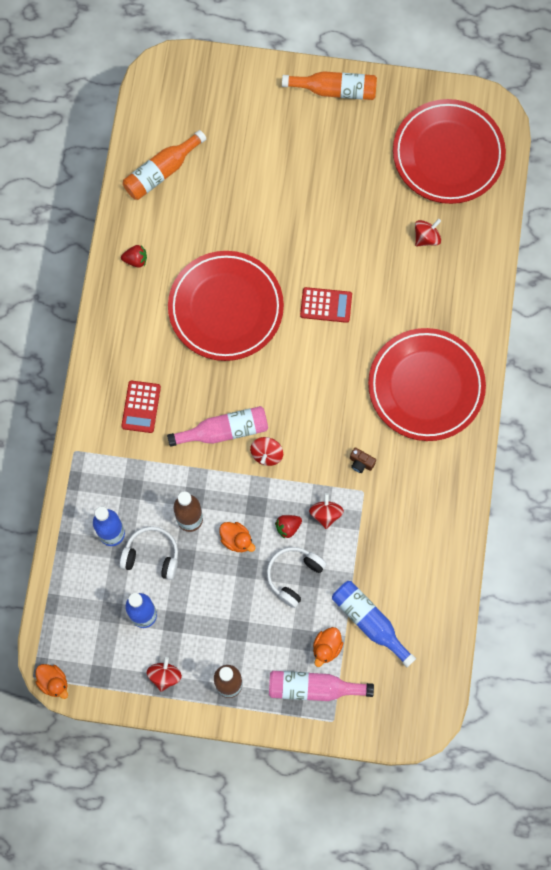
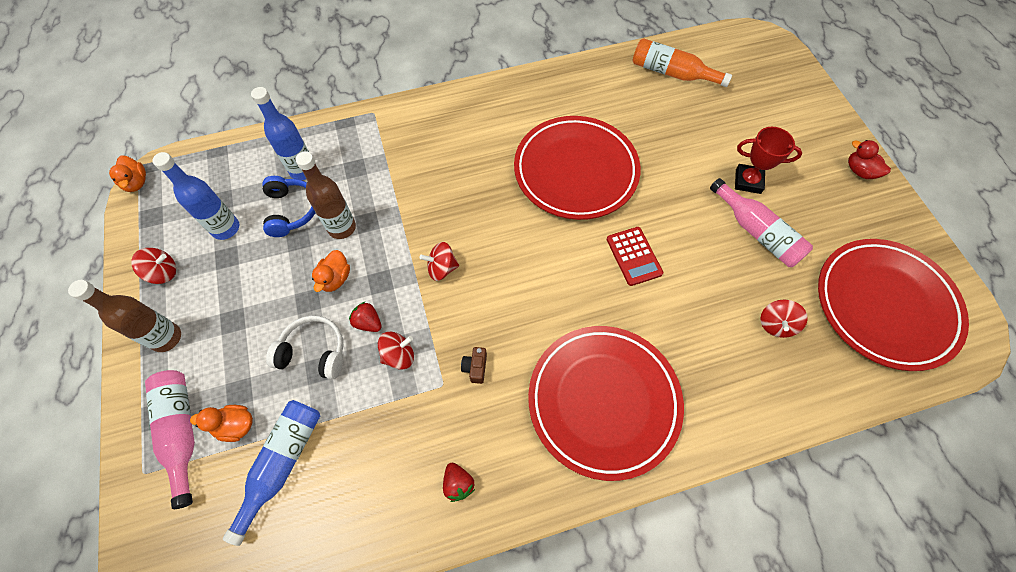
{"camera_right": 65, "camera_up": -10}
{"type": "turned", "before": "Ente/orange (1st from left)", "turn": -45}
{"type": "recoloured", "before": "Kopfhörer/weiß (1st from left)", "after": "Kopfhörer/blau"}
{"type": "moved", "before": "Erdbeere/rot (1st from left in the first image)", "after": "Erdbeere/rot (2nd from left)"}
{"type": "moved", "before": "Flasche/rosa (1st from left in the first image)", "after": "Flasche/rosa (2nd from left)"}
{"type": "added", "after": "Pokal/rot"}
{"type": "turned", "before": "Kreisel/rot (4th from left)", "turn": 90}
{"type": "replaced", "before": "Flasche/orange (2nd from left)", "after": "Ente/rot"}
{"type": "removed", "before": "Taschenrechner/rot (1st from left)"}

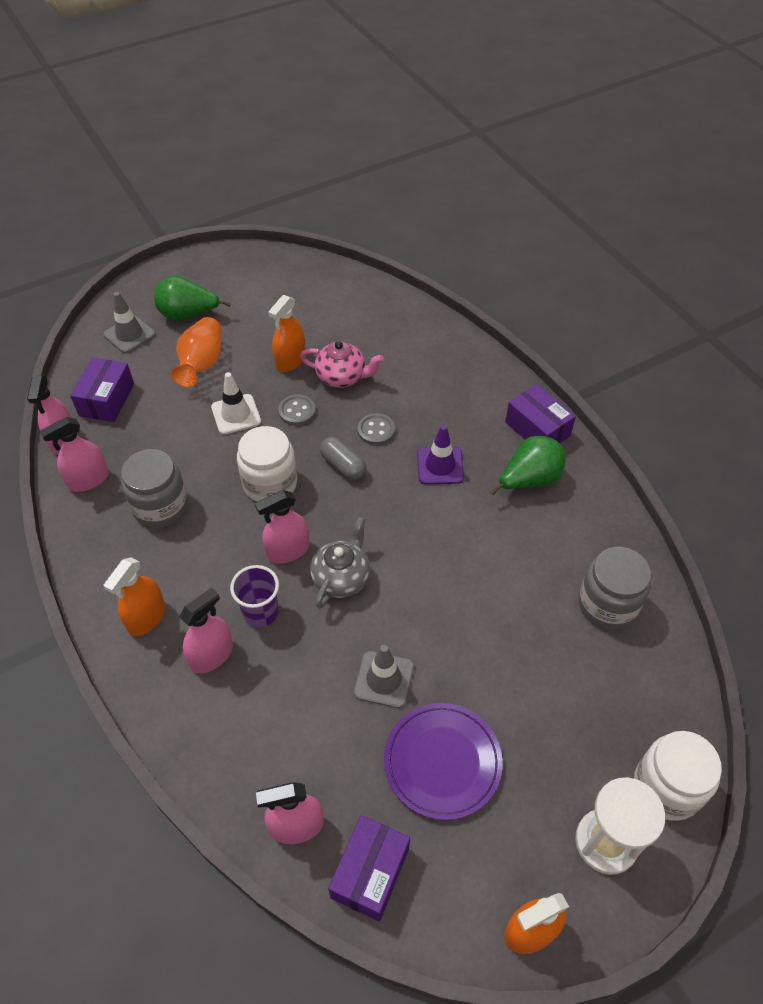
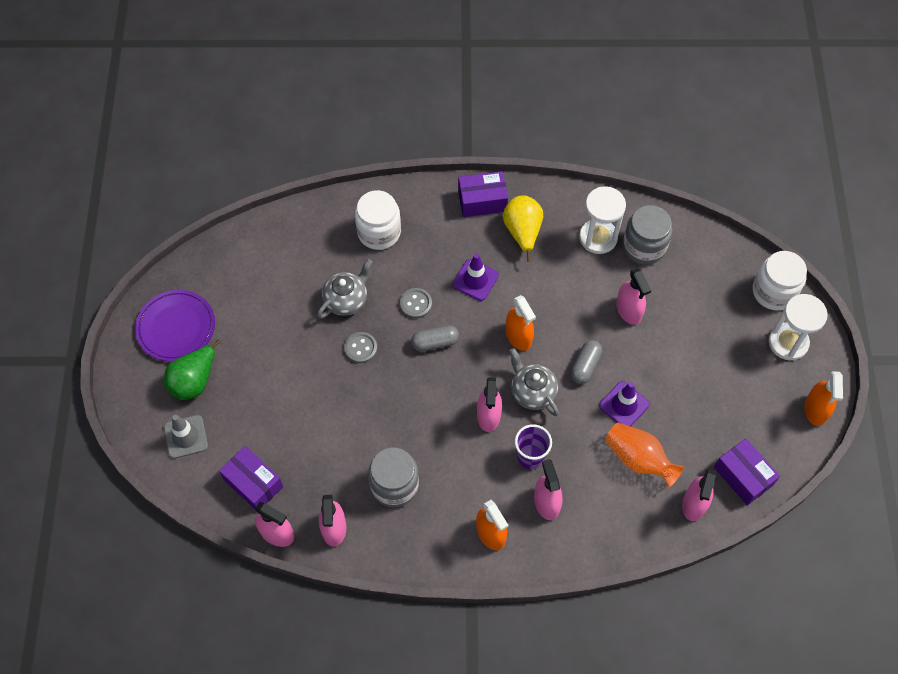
{"camera_right": -60, "camera_up": 10}
{"type": "moved", "before": "Teller/lila"}
{"type": "recoloured", "before": "Teekanne/rosa", "after": "Teekanne/grau (1st from left)"}
{"type": "moved", "before": "Einmachglas/weiß (1st from left)"}
{"type": "recoloured", "before": "Birne/grün (2nd from left)", "after": "Birne/gelb"}
{"type": "moved", "before": "Sprühflasche/orange (2nd from left)"}
{"type": "added", "after": "Kapsel/grau (2nd from left)"}
{"type": "added", "after": "Sanduhr/weiß (1st from left)"}
{"type": "recoloured", "before": "Leitkegel/grau (2nd from left)", "after": "Leitkegel/lila (2nd from left)"}
{"type": "moved", "before": "Vase/orange"}
{"type": "added", "after": "Sprühflasche/rosa (5th from left)"}
{"type": "removed", "before": "Leitkegel/weiß"}

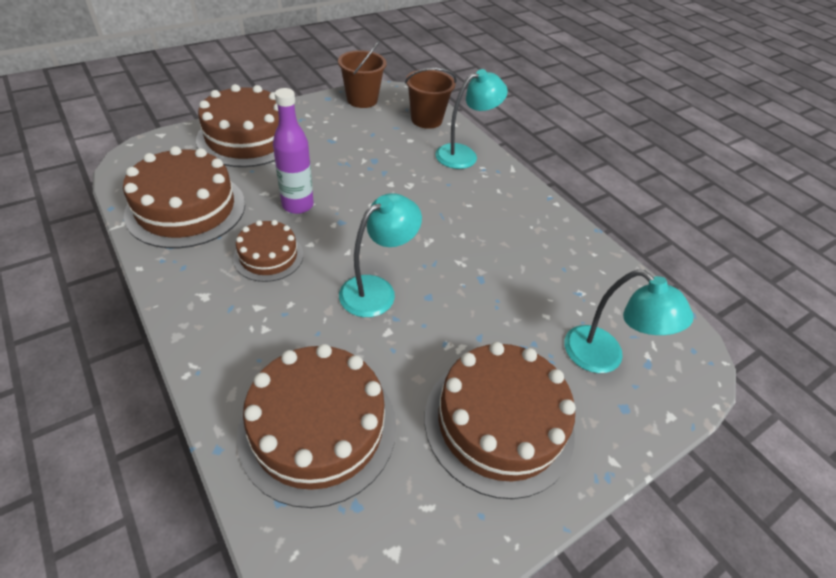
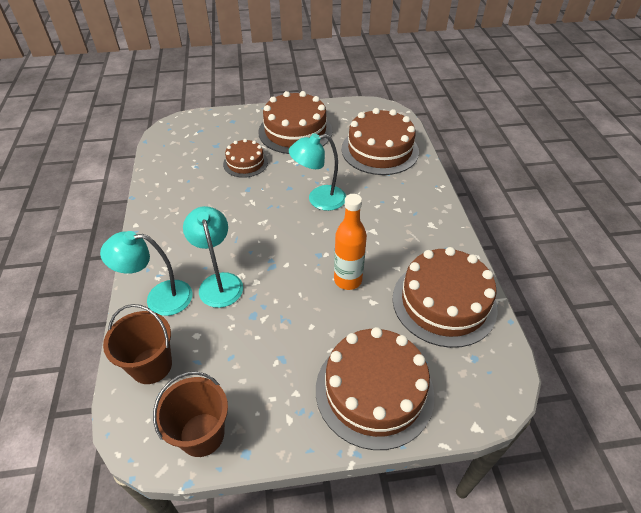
{"camera_right": -150, "camera_up": 0}
{"type": "moved", "before": "Lampe/türkis (3rd from left in the first image)", "after": "Lampe/türkis (2nd from left)"}
{"type": "moved", "before": "Kuchen/braun (3rd from left in the first image)", "after": "Kuchen/braun (1st from left)"}
{"type": "recoloured", "before": "Flasche/lila", "after": "Flasche/orange"}

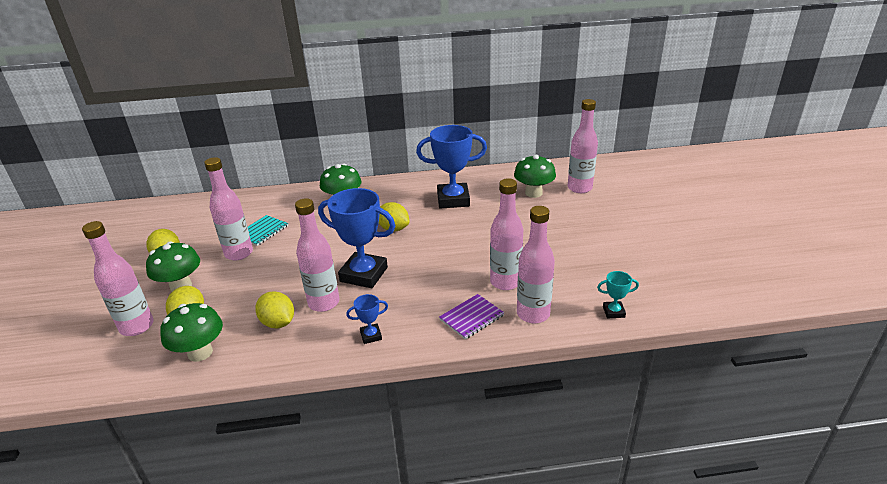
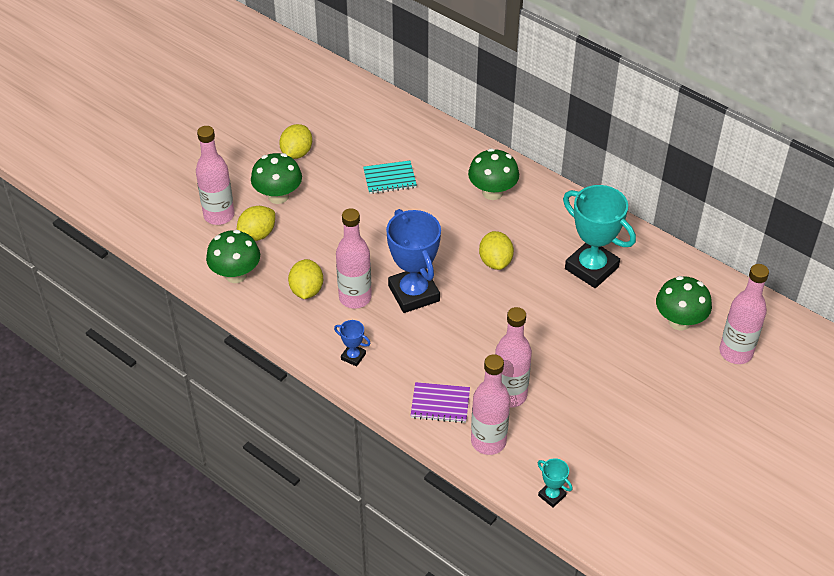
{"camera_right": 45, "camera_up": 15}
{"type": "recoloured", "before": "Pokal/blau (3rd from left)", "after": "Pokal/türkis (2nd from left)"}
{"type": "removed", "before": "Flasche/rosa (2nd from left)"}

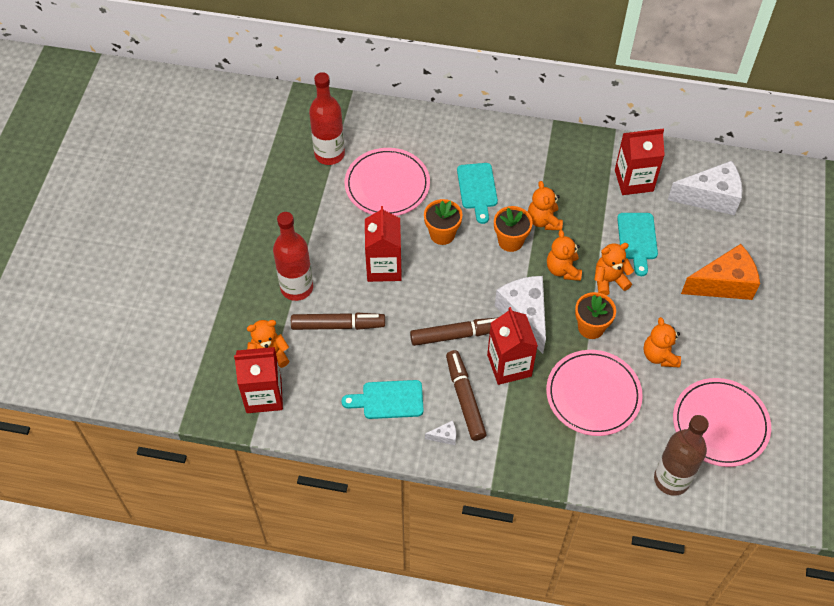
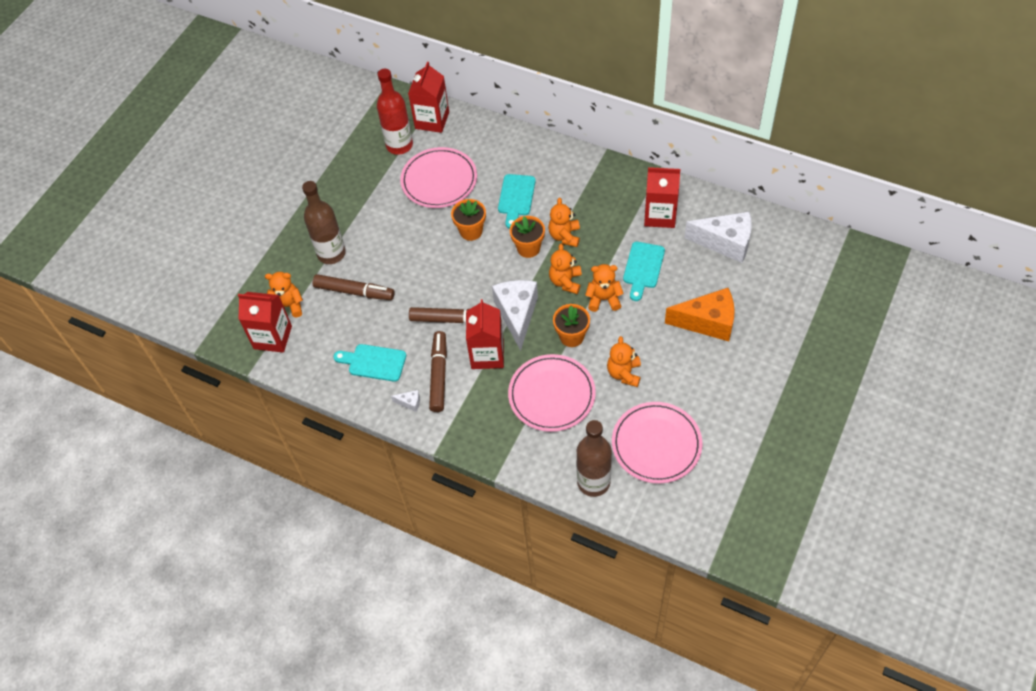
{"camera_right": 20, "camera_up": 0}
{"type": "recoloured", "before": "Flasche/rot (1st from left)", "after": "Flasche/braun (1st from left)"}
{"type": "moved", "before": "Getränkekarton/rot (2nd from left)"}

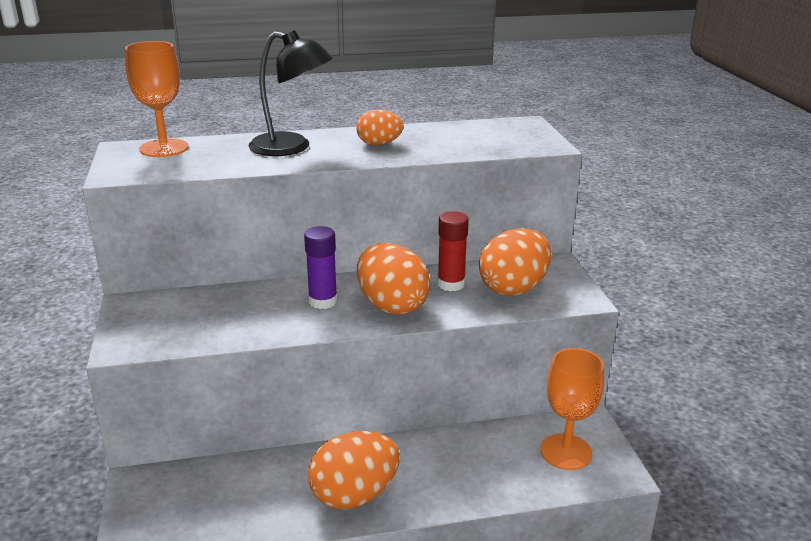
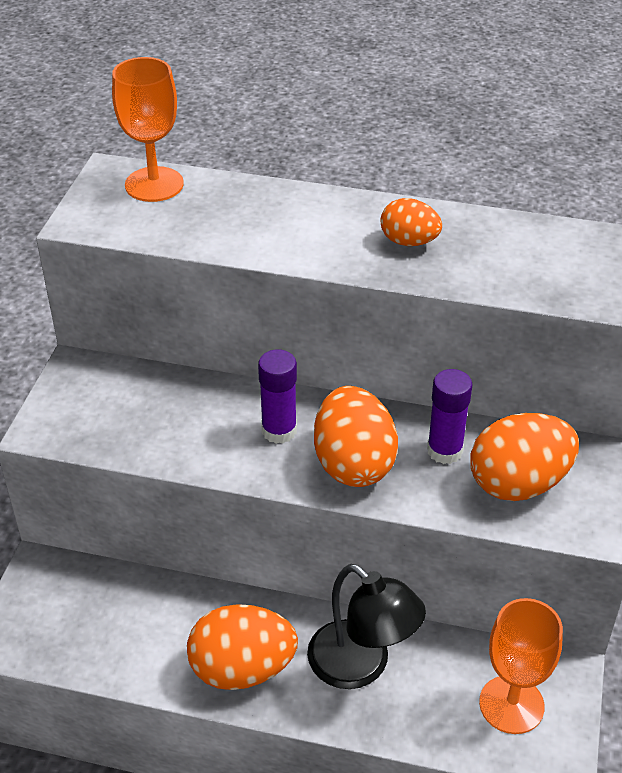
{"camera_right": 25, "camera_up": 15}
{"type": "moved", "before": "Lampe/schwarz"}
{"type": "recoloured", "before": "Klebestift/rot", "after": "Klebestift/lila (2nd from left)"}

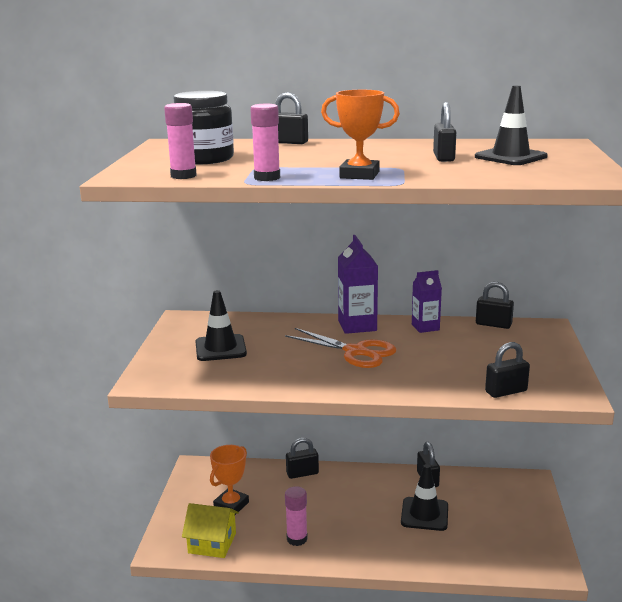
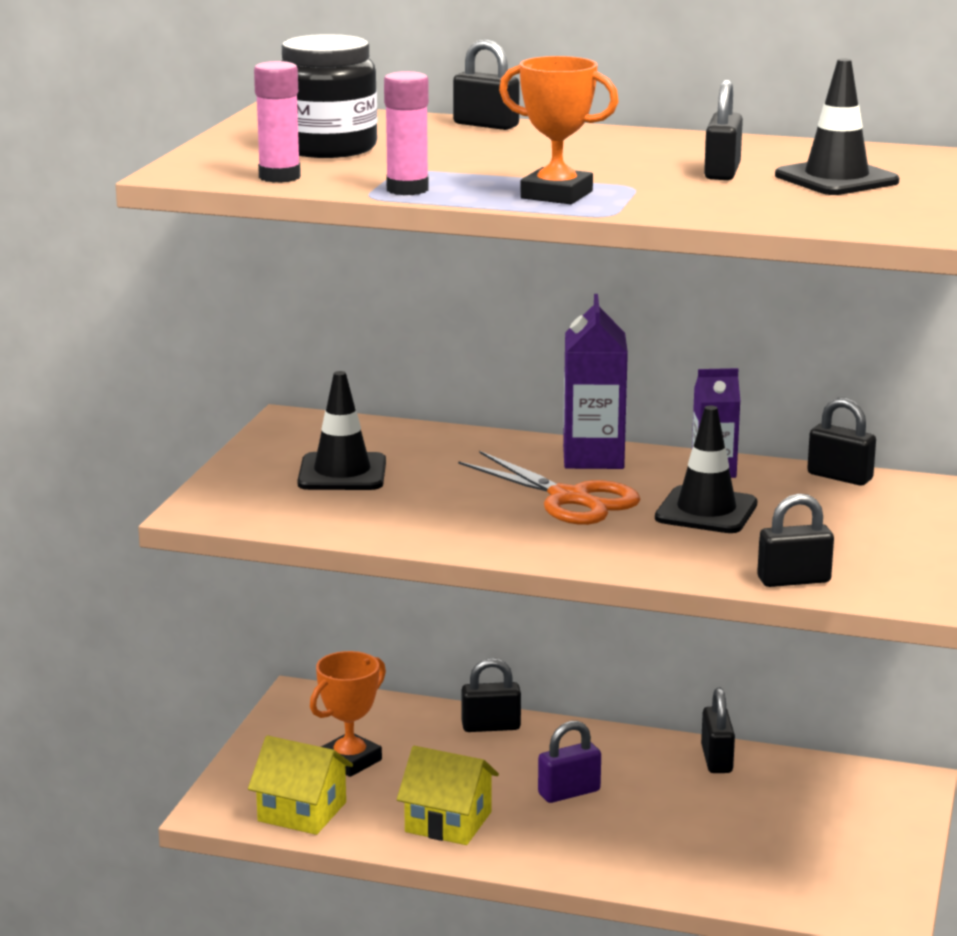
{"camera_right": 10, "camera_up": 0}
{"type": "replaced", "before": "Klebestift/rosa (3rd from left)", "after": "Haus/gelb (2nd from left)"}
{"type": "added", "after": "Vorhängeschloss/lila"}
{"type": "moved", "before": "Leitkegel/schwarz (2nd from left)"}

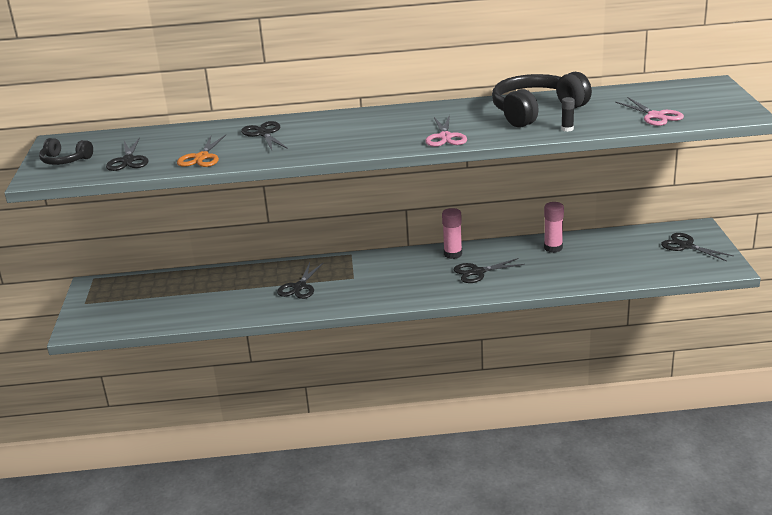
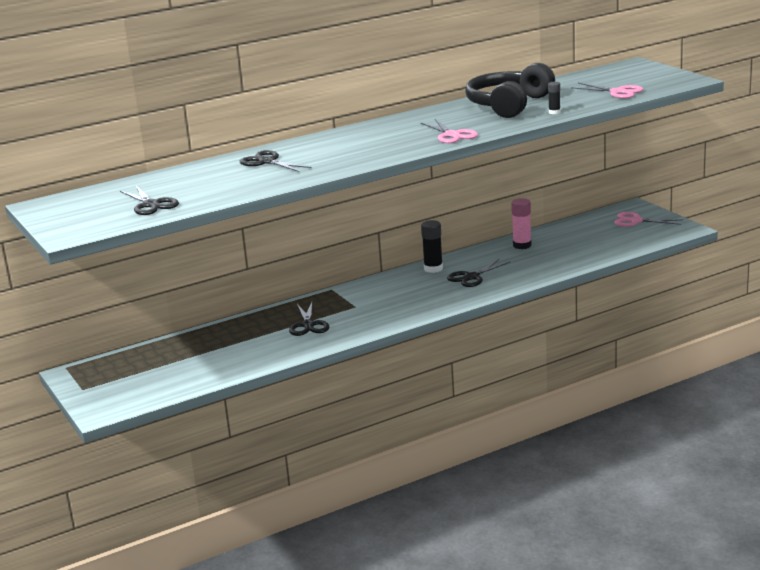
{"camera_right": -25, "camera_up": -5}
{"type": "recoloured", "before": "Klebestift/rosa (1st from left)", "after": "Klebestift/schwarz (1st from left)"}
{"type": "recoloured", "before": "Schere/schwarz (5th from left)", "after": "Schere/rosa (3rd from left)"}
{"type": "removed", "before": "Kopfhörer/schwarz (1st from left)"}
{"type": "removed", "before": "Schere/orange"}

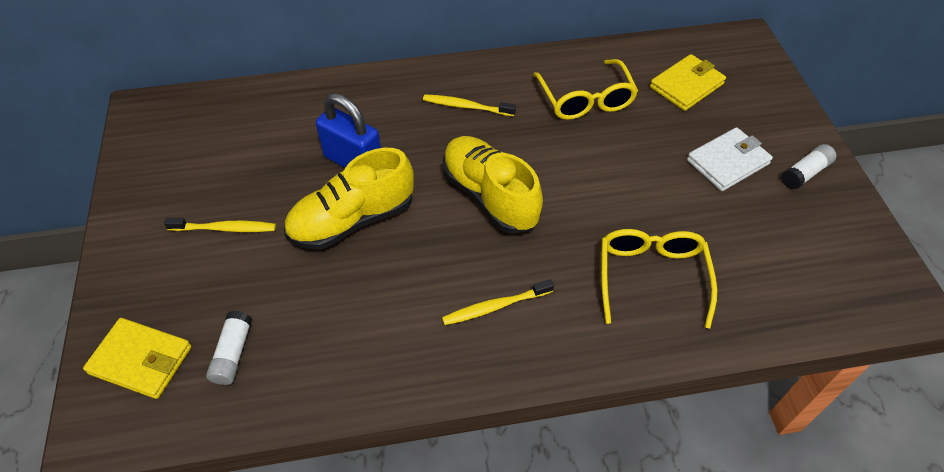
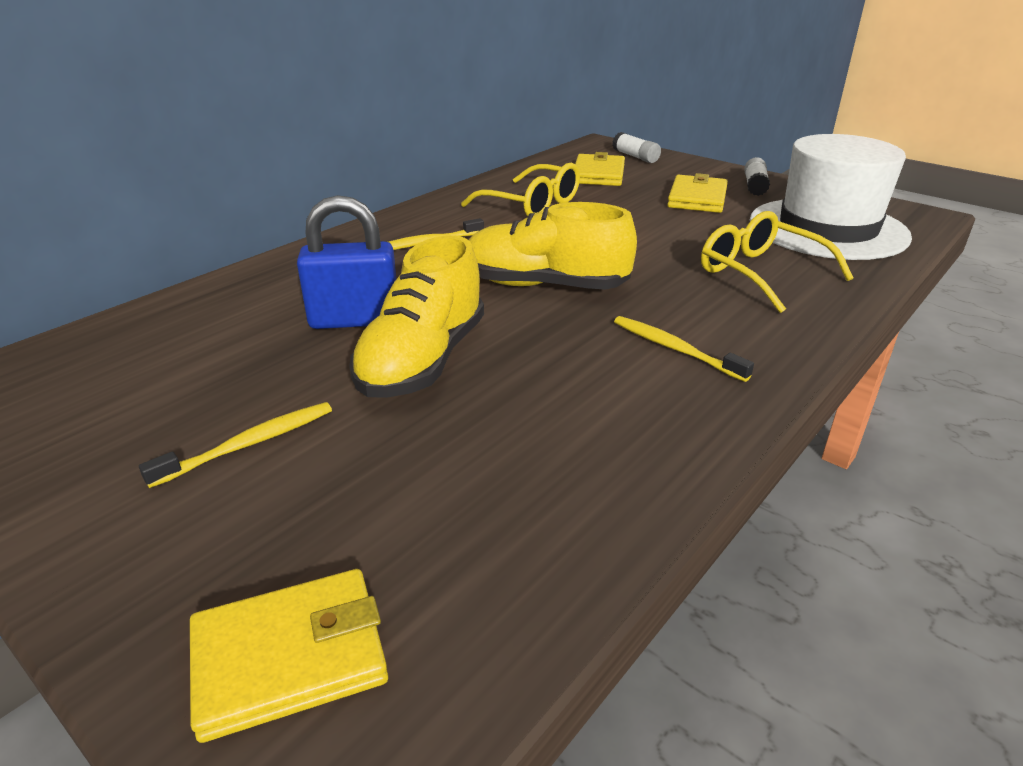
{"camera_right": -40, "camera_up": -20}
{"type": "moved", "before": "Klebestift/weiß (1st from left)"}
{"type": "turned", "before": "Zahnbürste/gelb (3rd from left)", "turn": 105}
{"type": "recoloured", "before": "Geldbörse/weiß", "after": "Geldbörse/gelb (3rd from left)"}
{"type": "added", "after": "Hut/weiß"}

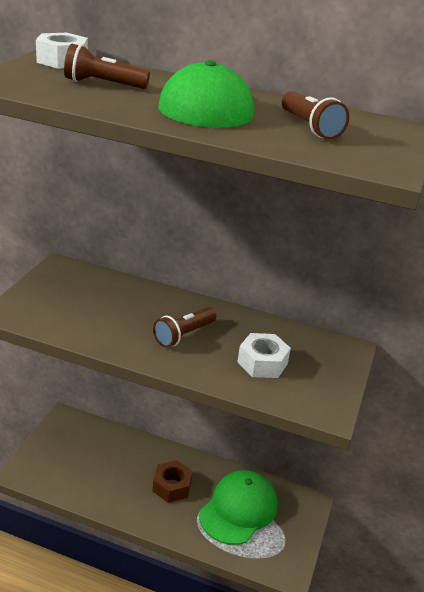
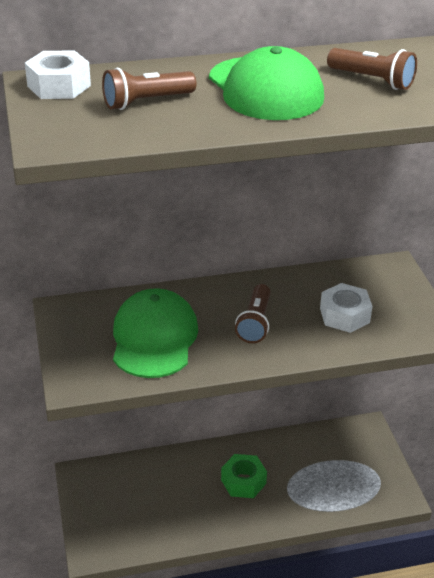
{"camera_right": -30, "camera_up": 5}
{"type": "moved", "before": "Kappe/grün (2nd from left in the first image)", "after": "Kappe/grün (1st from left)"}
{"type": "recoloured", "before": "Sechskantmutter/braun", "after": "Sechskantmutter/grün"}

